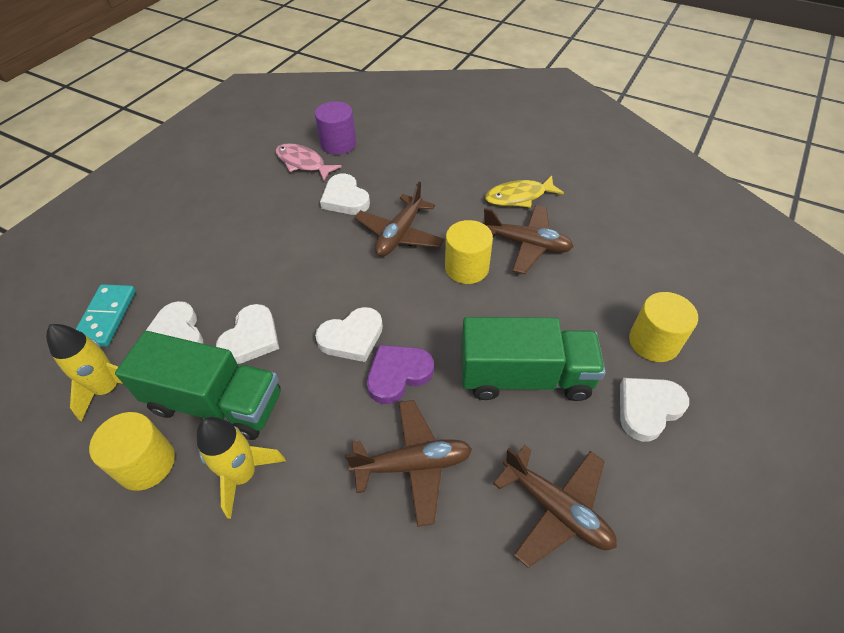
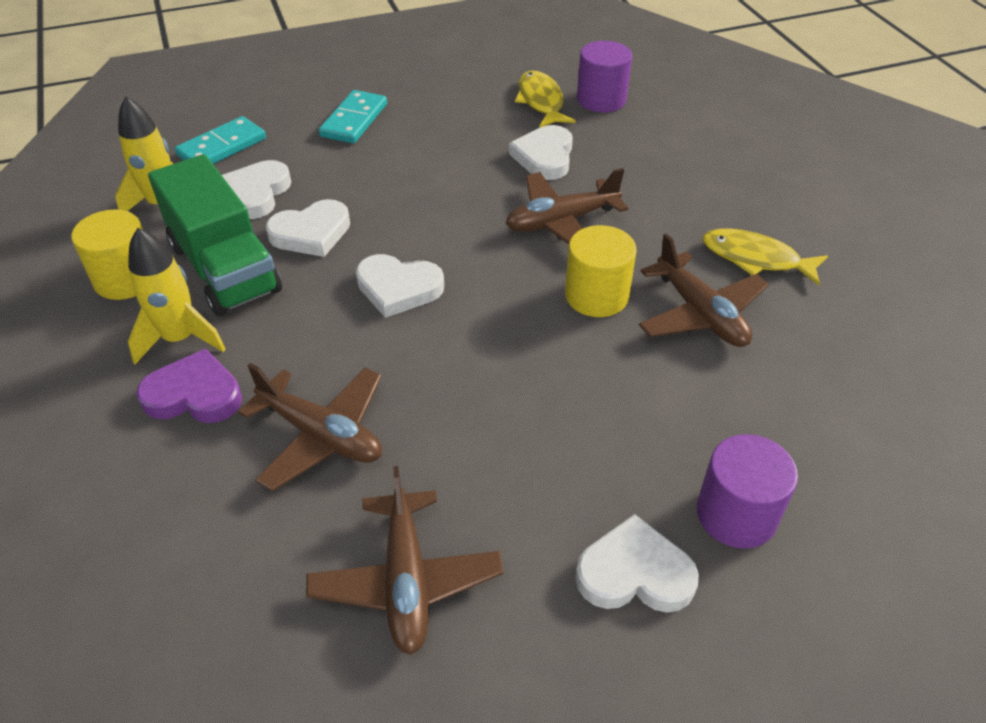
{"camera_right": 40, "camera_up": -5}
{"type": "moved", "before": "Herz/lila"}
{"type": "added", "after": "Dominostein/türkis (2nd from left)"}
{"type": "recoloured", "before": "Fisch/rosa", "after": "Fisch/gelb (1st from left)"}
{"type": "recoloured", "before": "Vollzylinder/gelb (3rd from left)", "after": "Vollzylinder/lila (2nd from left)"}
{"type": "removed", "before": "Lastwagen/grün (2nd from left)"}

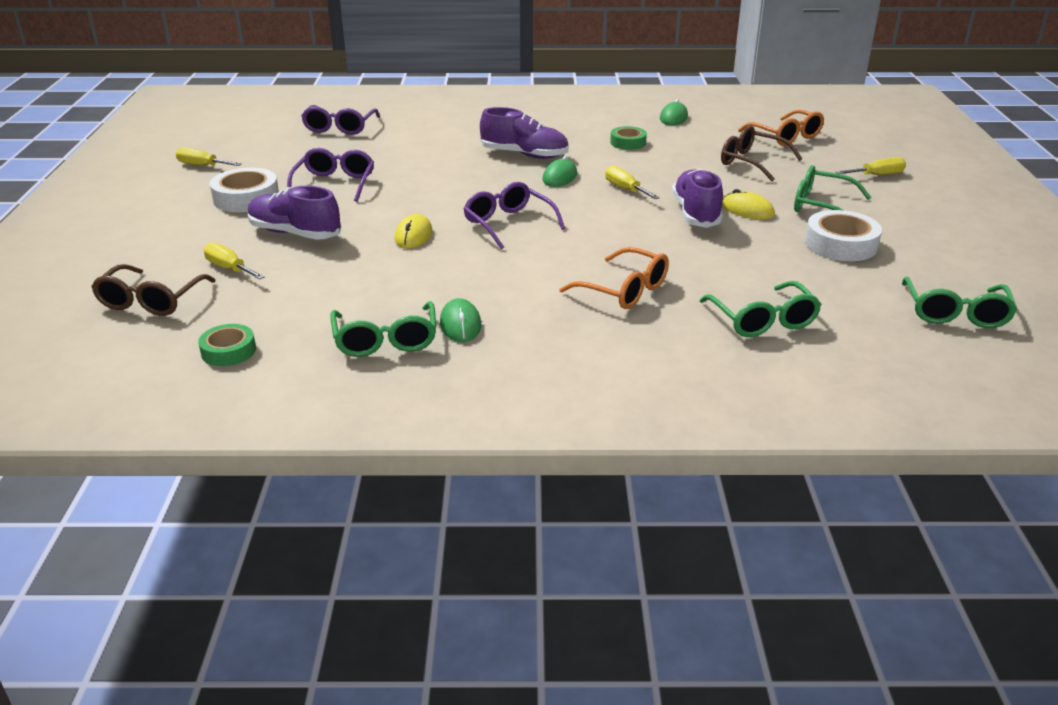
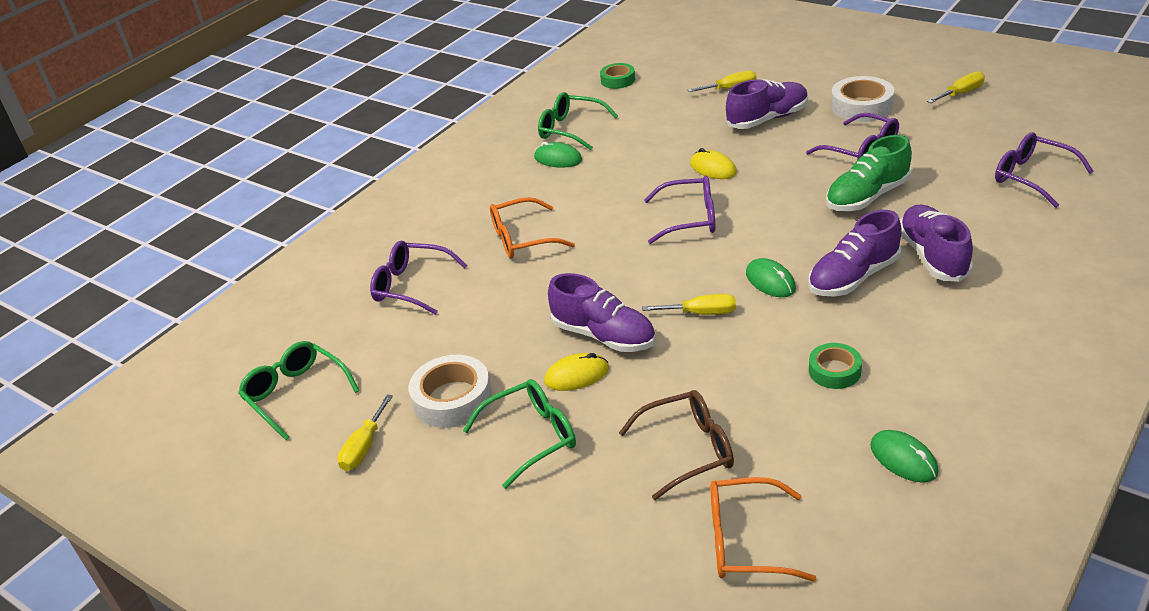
{"camera_right": 130, "camera_up": 5}
{"type": "moved", "before": "Schraubenzieher/gelb (4th from left in the first image)", "after": "Schraubenzieher/gelb (1st from left)"}
{"type": "recoloured", "before": "Brille/grün (2nd from left)", "after": "Brille/lila (1st from left)"}
{"type": "added", "after": "Schuh/grün"}
{"type": "added", "after": "Schuh/lila (4th from left)"}
{"type": "removed", "before": "Brille/braun (1st from left)"}

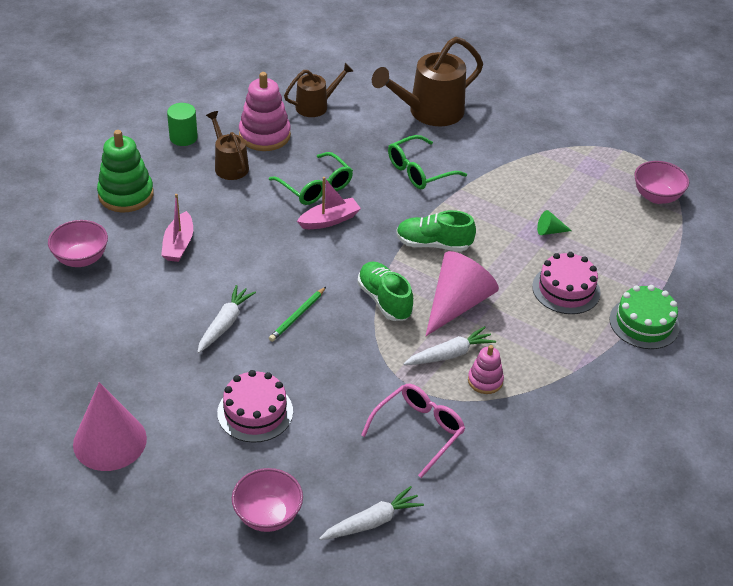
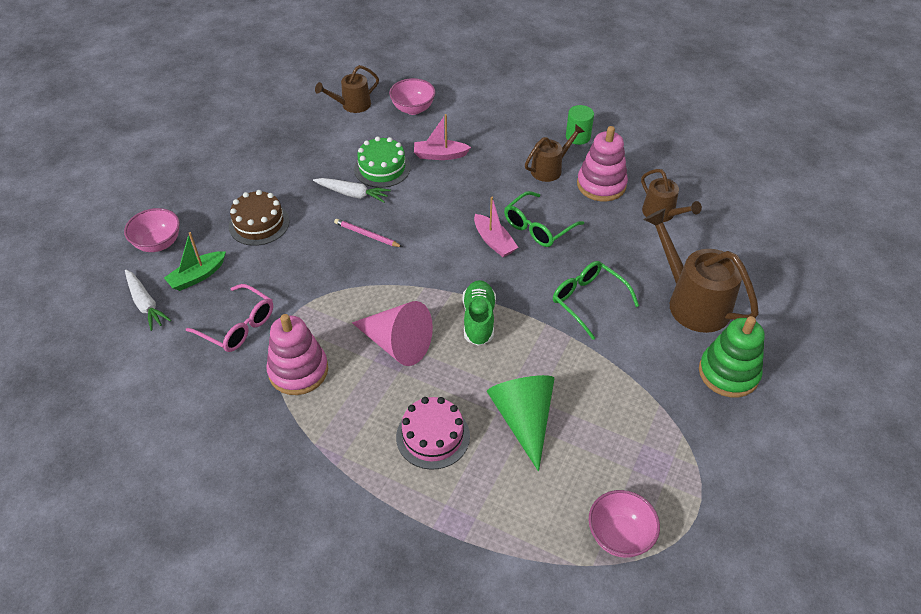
{"camera_right": 85, "camera_up": 5}
{"type": "added", "after": "Boot/grün"}
{"type": "recoloured", "before": "Kuchen/rosa (1st from left)", "after": "Kuchen/braun"}
{"type": "resized", "before": "Stapelspielzeug/rosa (2nd from left in the first image)", "scale": 1.77}
{"type": "added", "after": "Gießkanne/braun (1st from left)"}
{"type": "recoloured", "before": "Bleistift/grün", "after": "Bleistift/rosa"}
{"type": "moved", "before": "Kuchen/grün"}
{"type": "resized", "before": "Kegel/grün", "scale": 2.35}
{"type": "moved", "before": "Stapelspielzeug/grün"}
{"type": "removed", "before": "Kegel/rosa (1st from left)"}
{"type": "removed", "before": "Schuh/grün (1st from left)"}
{"type": "removed", "before": "Karotte/weiß (3rd from left)"}

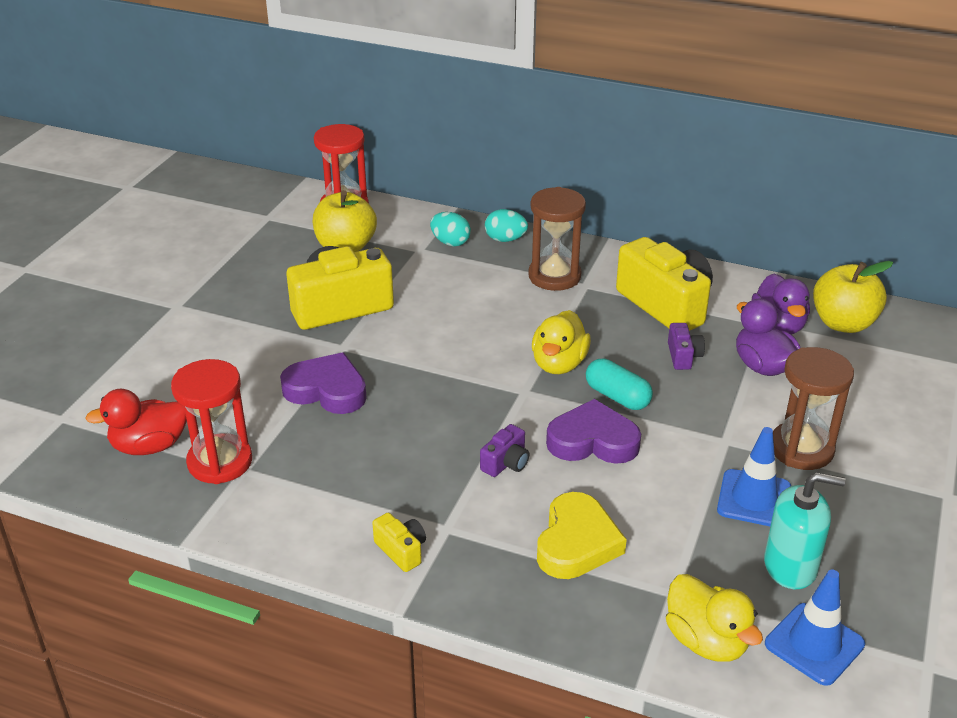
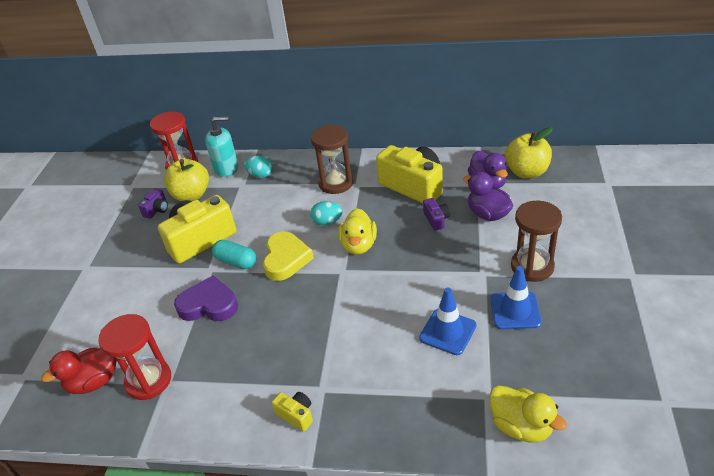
{"camera_right": -10, "camera_up": 5}
{"type": "moved", "before": "Kamera/lila (1st from left)"}
{"type": "moved", "before": "Seifenspender/türkis"}
{"type": "moved", "before": "Kapsel/türkis"}
{"type": "moved", "before": "Herz/gelb"}
{"type": "moved", "before": "Ei/türkis (2nd from left)"}
{"type": "moved", "before": "Leitkegel/blau (2nd from left in the first image)", "after": "Leitkegel/blau (1st from left)"}
{"type": "removed", "before": "Herz/lila (2nd from left)"}

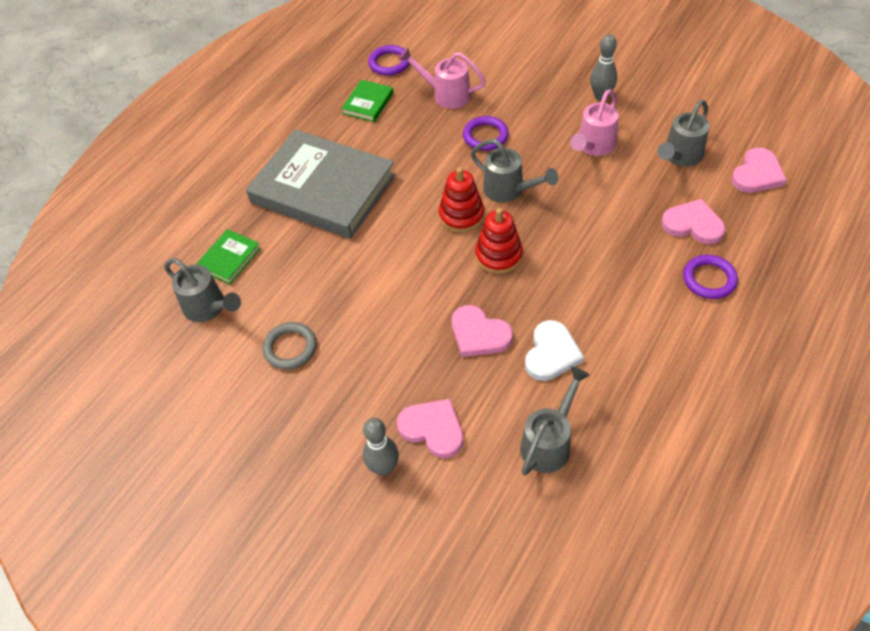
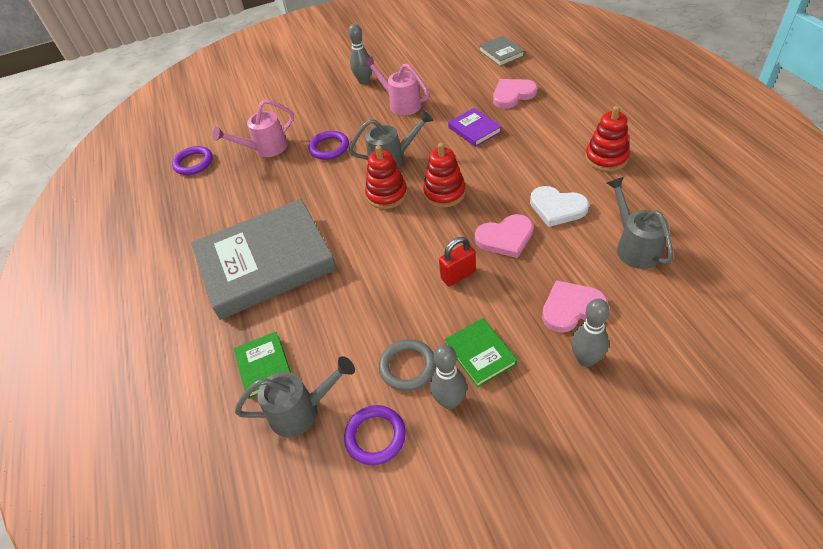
{"camera_right": -50, "camera_up": -5}
{"type": "moved", "before": "Ring/lila (3rd from left)"}
{"type": "turned", "before": "Gießkanne/rosa (2nd from left)", "turn": 150}
{"type": "added", "after": "Bowlingkegel/grau (2nd from left)"}
{"type": "added", "after": "Vorhängeschloss/rot"}
{"type": "moved", "before": "Buch/grün (2nd from left)"}
{"type": "added", "after": "Buch/lila"}
{"type": "replaced", "before": "Herz/rosa (4th from left)", "after": "Buch/grau (2nd from left)"}
{"type": "turned", "before": "Herz/weiß", "turn": 150}
{"type": "added", "after": "Stapelspielzeug/rot (3rd from left)"}
{"type": "removed", "before": "Gießkanne/grau (4th from left)"}

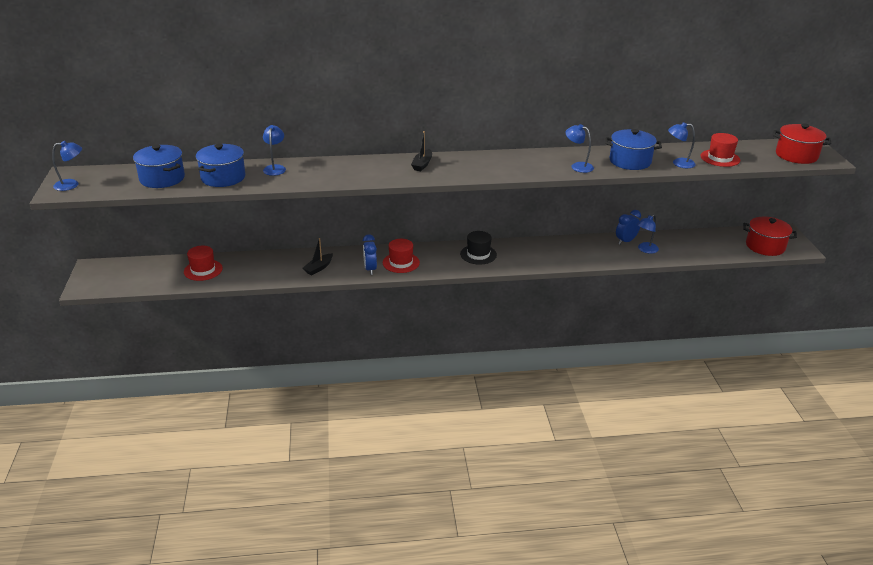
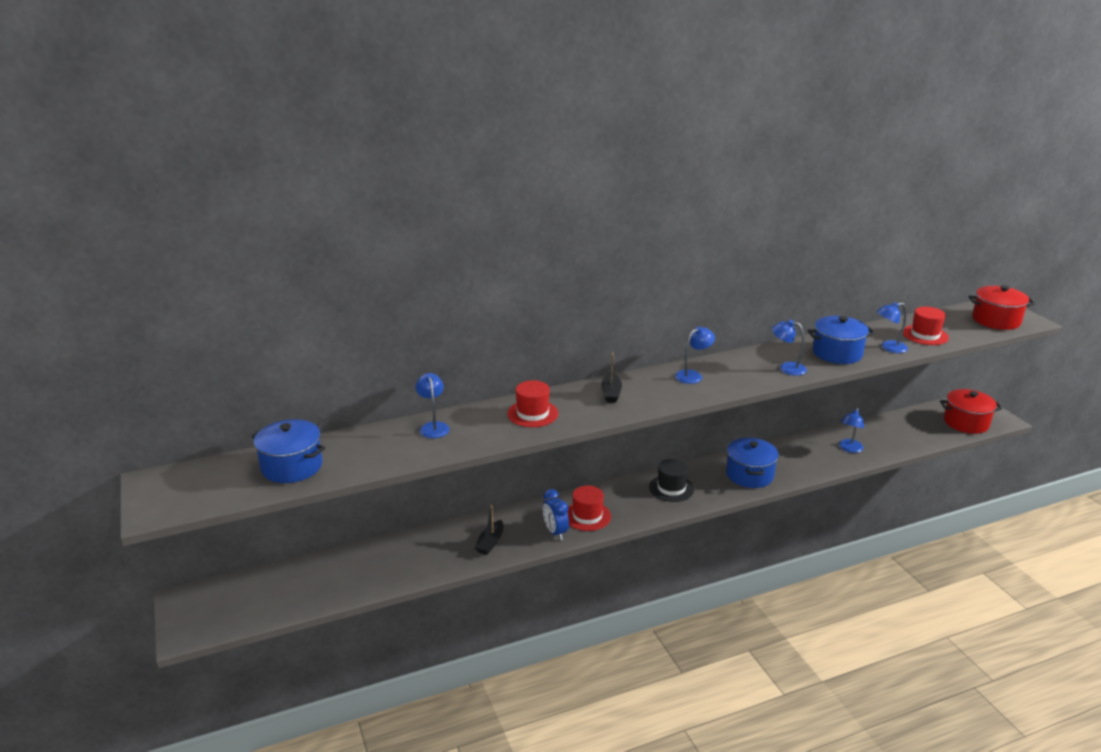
{"camera_right": -15, "camera_up": -5}
{"type": "moved", "before": "Hut/rot (1st from left)"}
{"type": "moved", "before": "Lampe/blau (1st from left in the first image)", "after": "Lampe/blau (2nd from left)"}
{"type": "moved", "before": "Kochtopf/blau (2nd from left)"}
{"type": "removed", "before": "Wecker/blau (2nd from left)"}

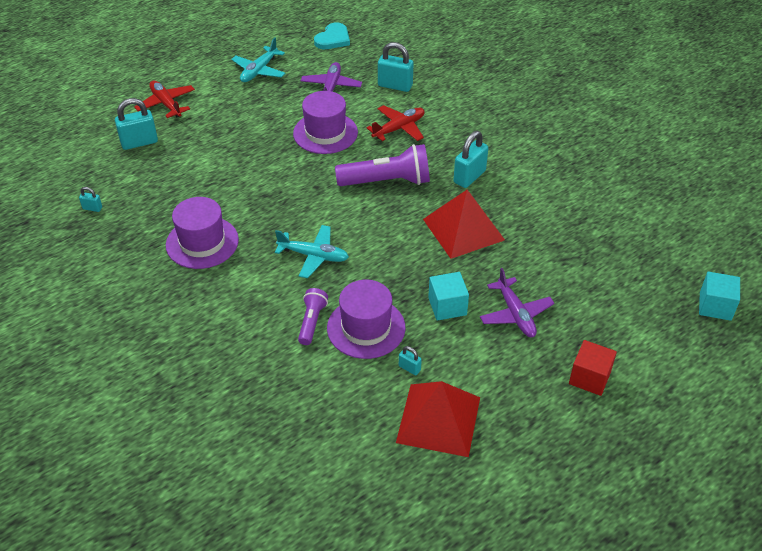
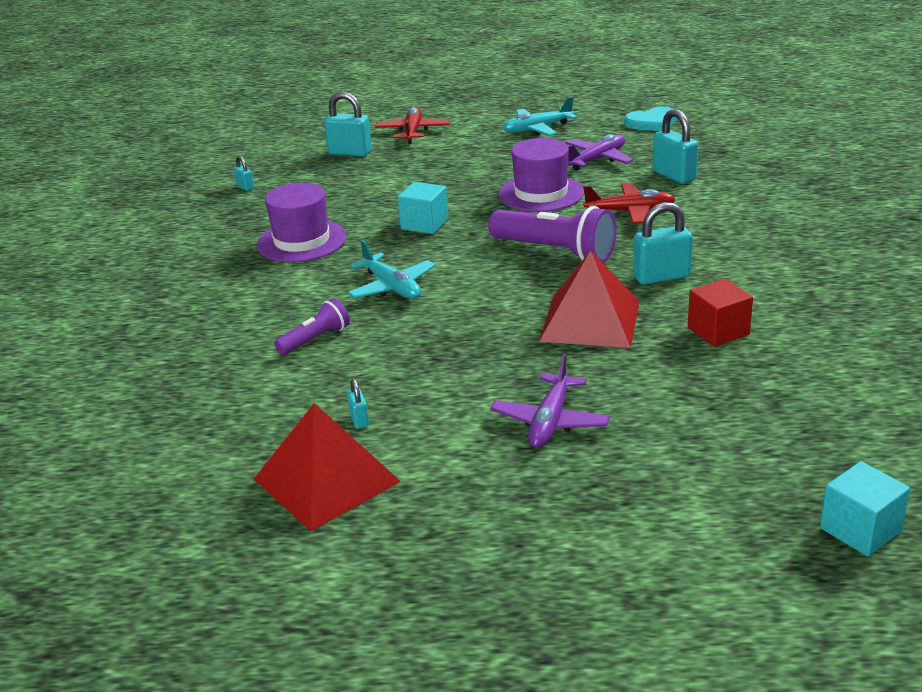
{"camera_right": 40, "camera_up": -15}
{"type": "moved", "before": "Kubus/türkis (1st from left)"}
{"type": "moved", "before": "Kubus/rot"}
{"type": "removed", "before": "Hut/lila (3rd from left)"}

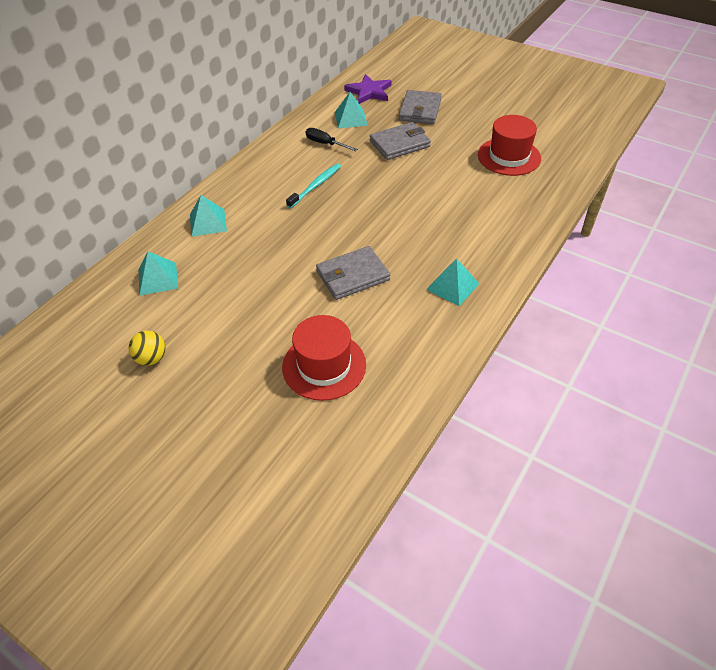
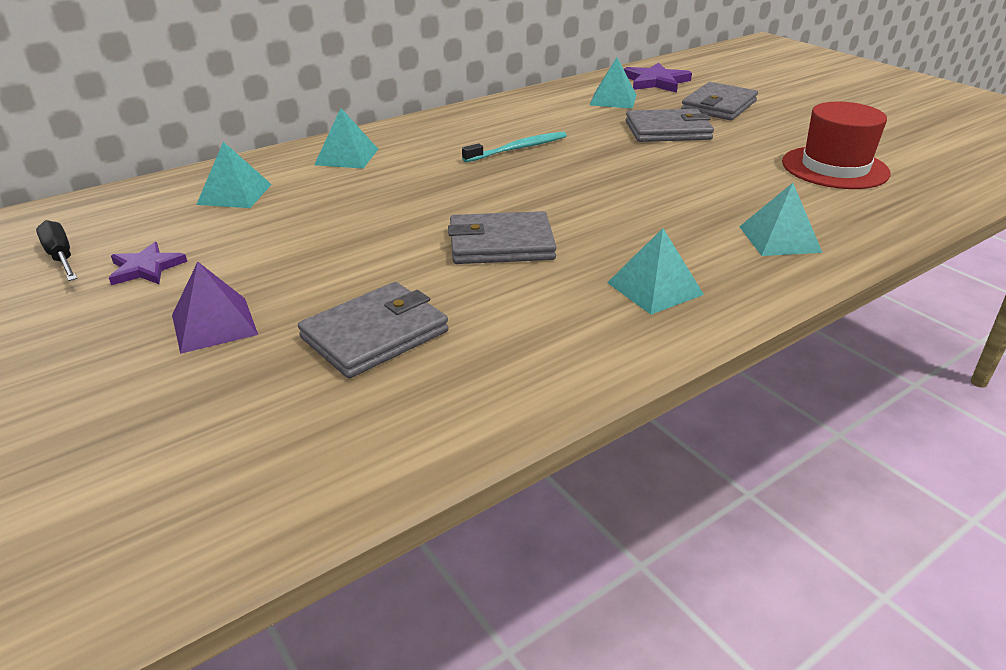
{"camera_right": 20, "camera_up": -15}
{"type": "moved", "before": "Schraubenzieher/schwarz"}
{"type": "replaced", "before": "Ball/gelb", "after": "Stern/lila (1st from left)"}
{"type": "added", "after": "Pyramide/lila"}
{"type": "replaced", "before": "Hut/rot (1st from left)", "after": "Geldbörse/grau (1st from left)"}
{"type": "added", "after": "Pyramide/türkis (5th from left)"}

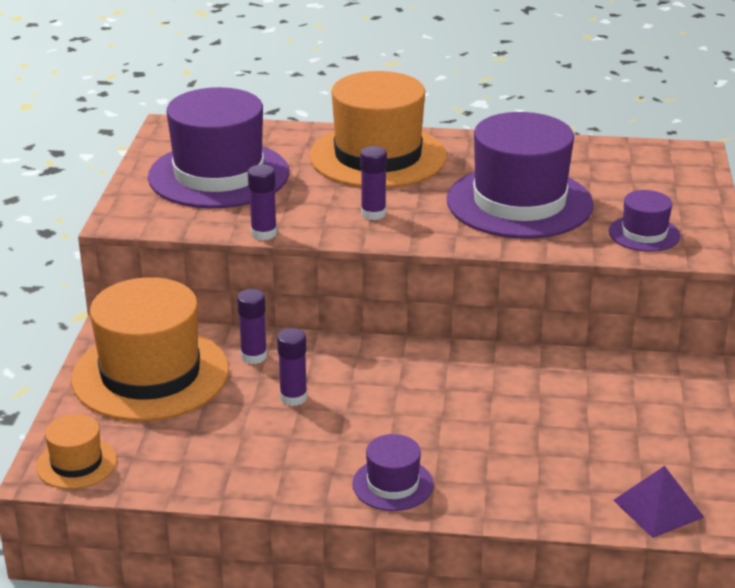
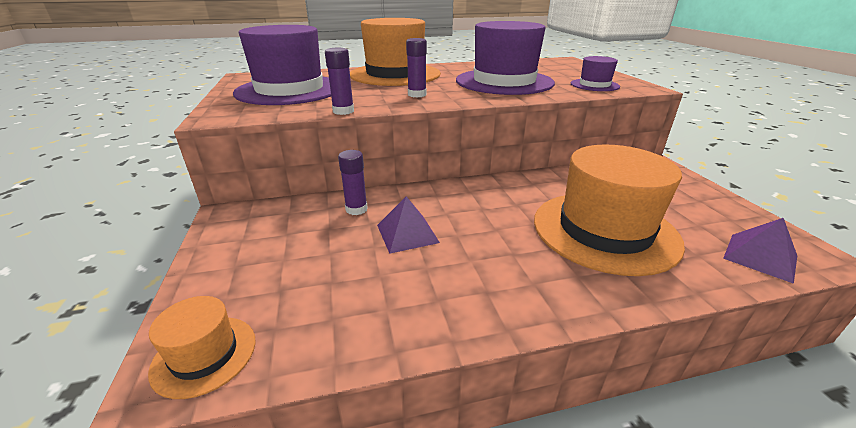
{"camera_right": -20, "camera_up": 0}
{"type": "replaced", "before": "Klebestift/lila (3rd from left)", "after": "Pyramide/lila (1st from left)"}
{"type": "moved", "before": "Hut/orange (2nd from left in the first image)", "after": "Hut/orange (3rd from left)"}
{"type": "removed", "before": "Hut/lila (2nd from left)"}

